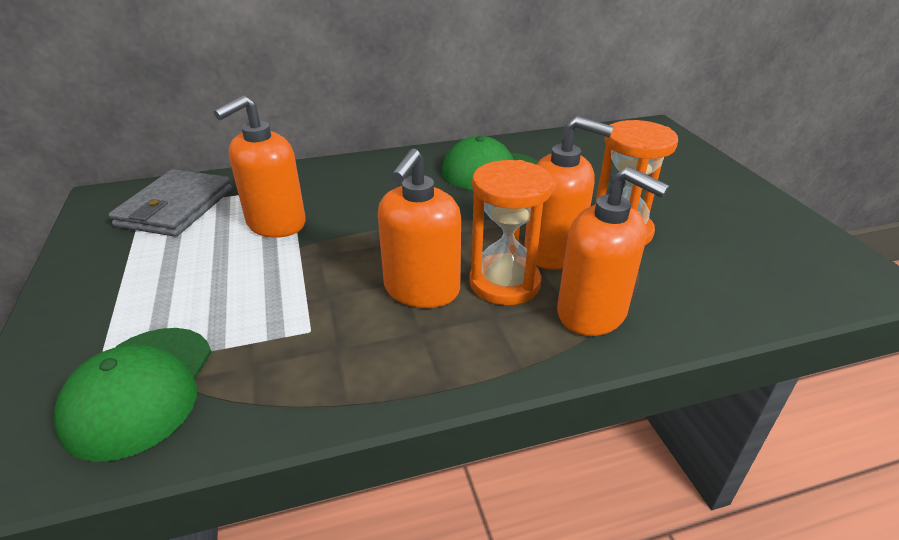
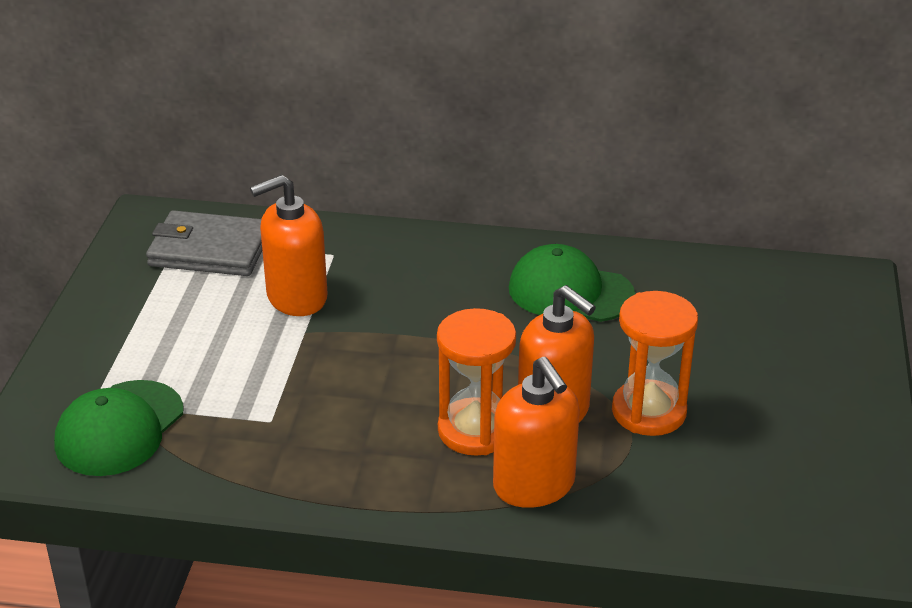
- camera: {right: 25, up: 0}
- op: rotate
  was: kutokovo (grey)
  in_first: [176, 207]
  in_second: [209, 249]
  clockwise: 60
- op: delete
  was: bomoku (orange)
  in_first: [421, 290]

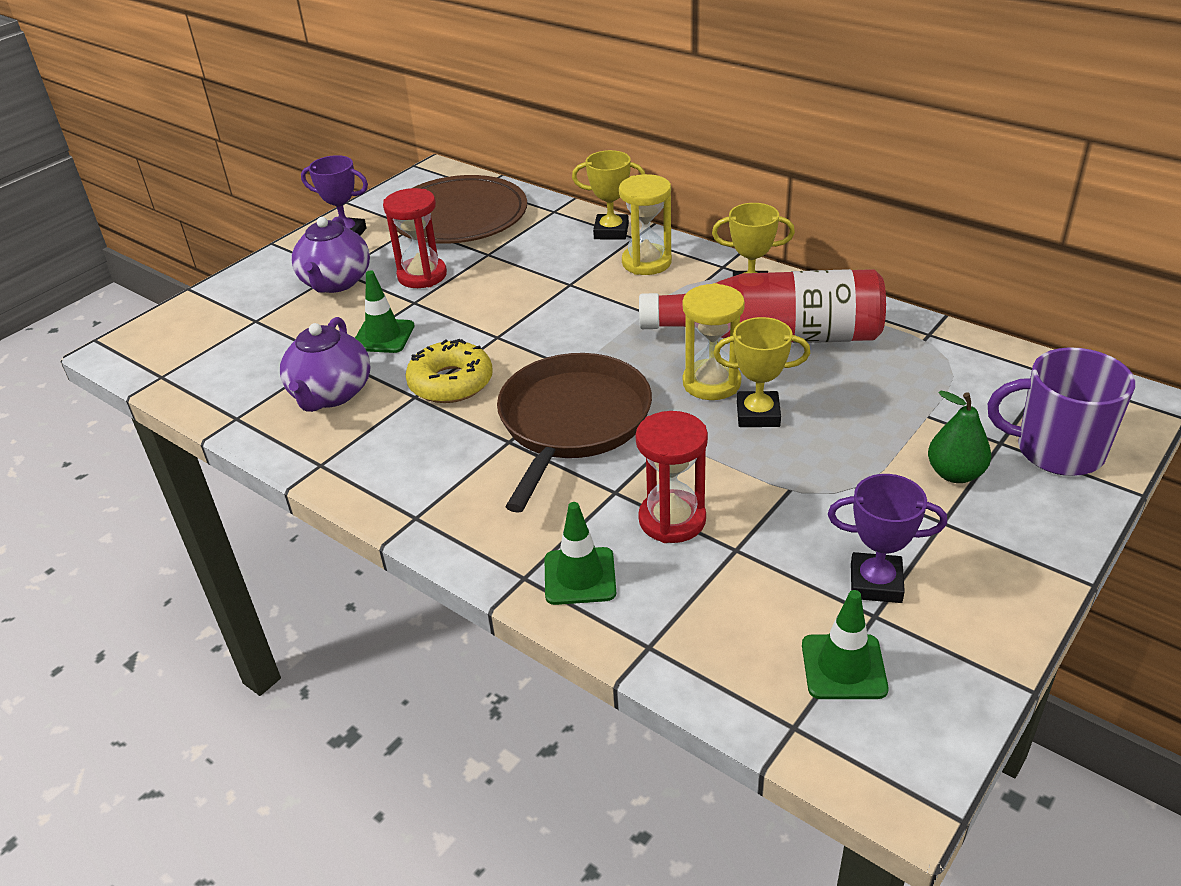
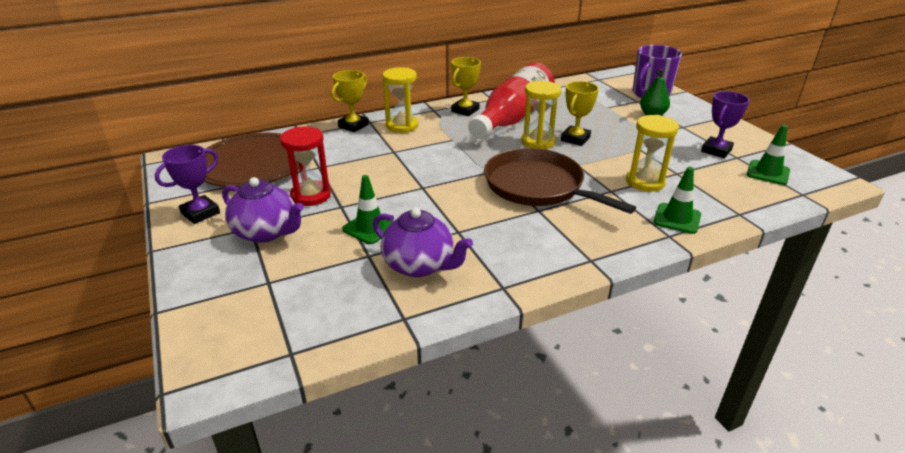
- camera: {right: -65, up: -5}
- op: recolor
  was: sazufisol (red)
  now: sazufisol (yellow)
  in_first: [672, 520]
  in_second: [645, 182]
- op: delete
  was: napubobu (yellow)
  in_first: [451, 382]

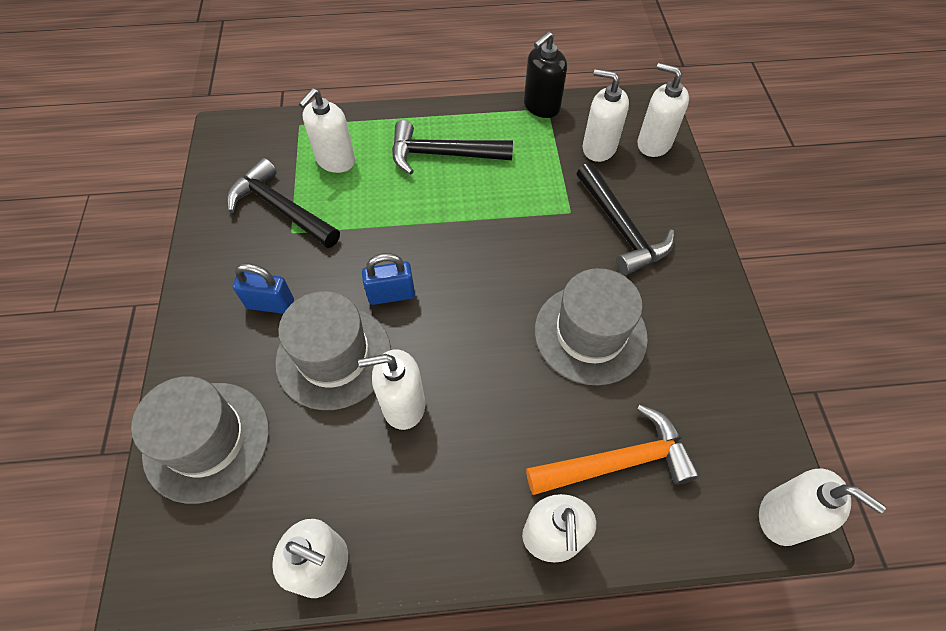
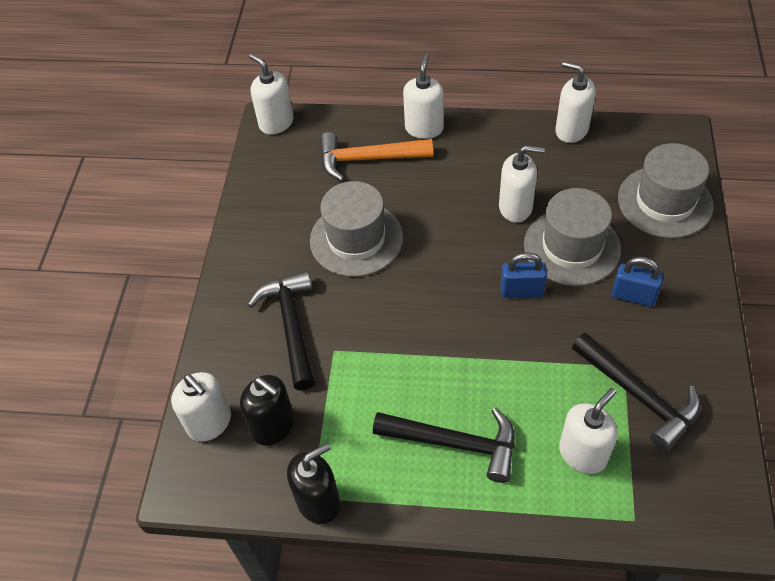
- camera: {right: -165, up: -5}
- op: recolor
  was: bomoku (white)
  now: bomoku (black)
  in_first: [598, 148]
  in_second: [273, 426]

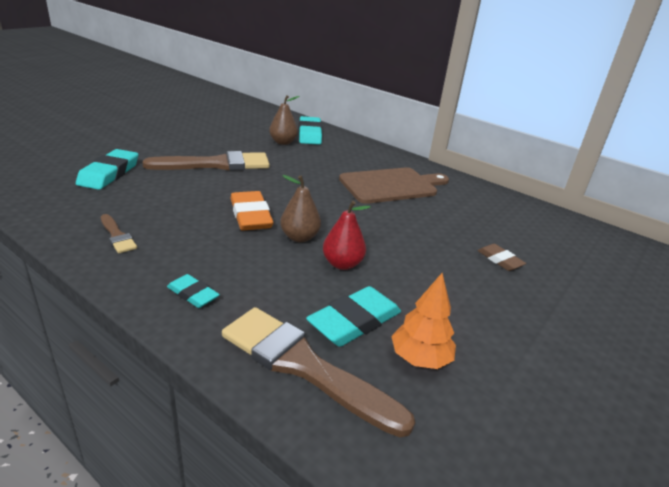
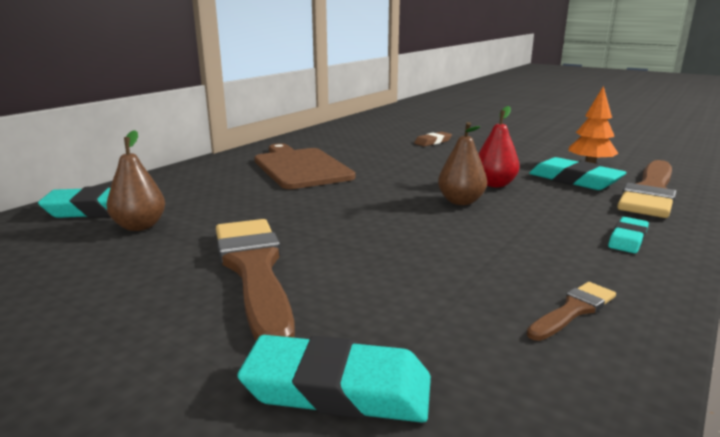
- camera: {right: -90, up: -10}
- op: delete
  was: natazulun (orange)
  in_first: [251, 215]

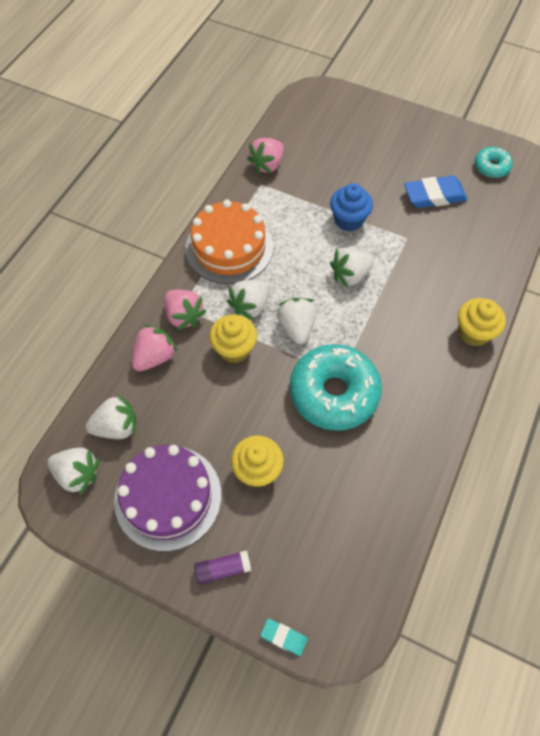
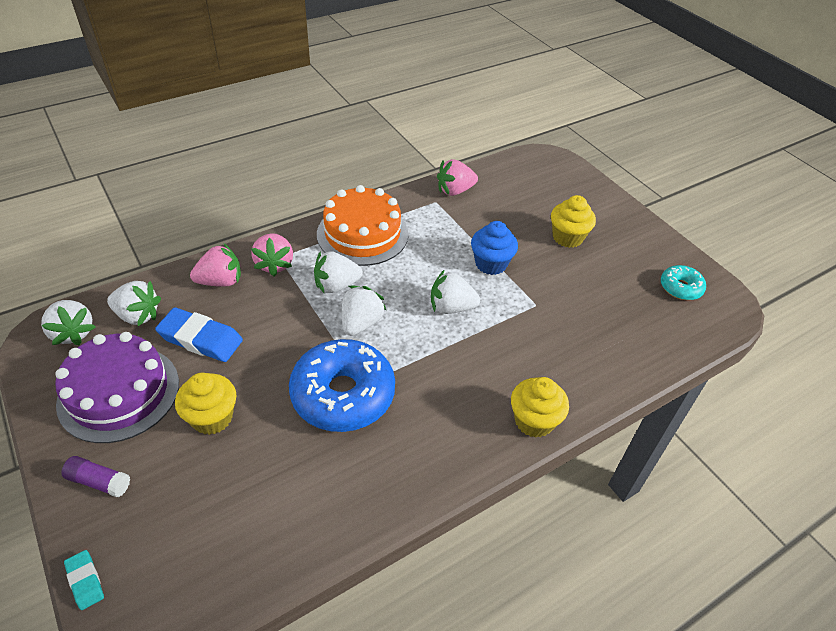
- camera: {right: 30, up: -15}
- op: move
  was: natazulun (blue)
  in_first: [434, 196]
  in_second: [200, 339]
- op: recolor
  was: napubobu (turquoise)
  now: napubobu (blue)
  in_first: [334, 393]
  in_second: [343, 394]
- op: move
  was: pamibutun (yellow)
  in_first: [234, 349]
  in_second: [567, 237]

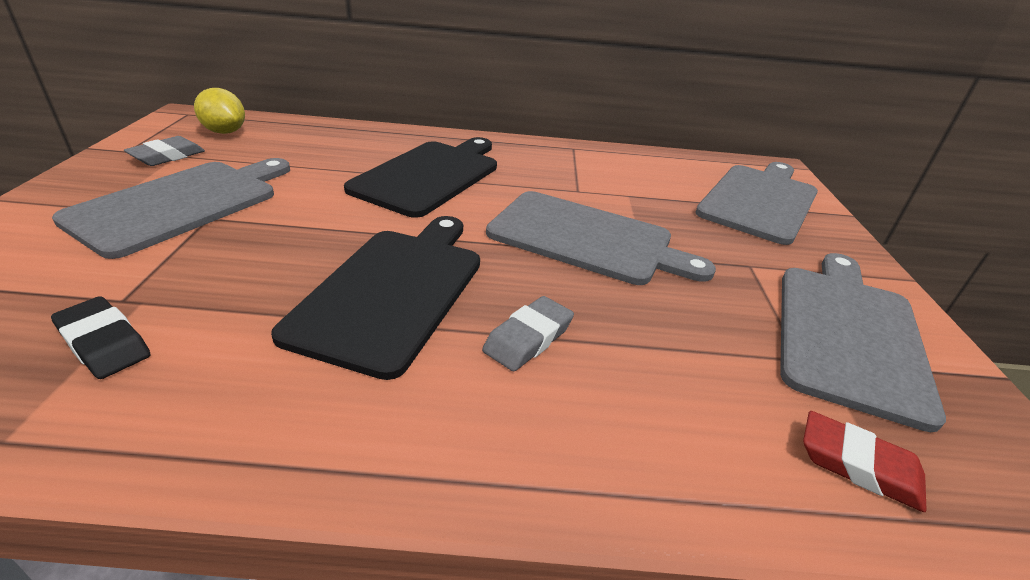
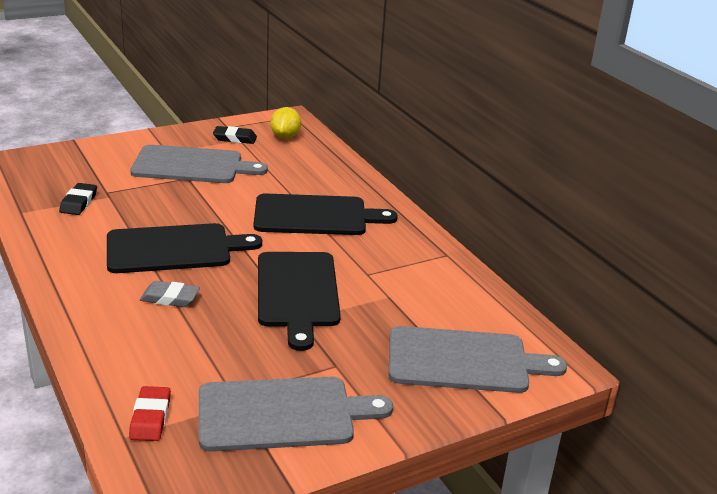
- camera: {right: 60, up: -5}
- op: recolor
  was: natazulun (grey)
  now: natazulun (black)
  in_first: [167, 156]
  in_second: [235, 138]
- op: recolor
  was: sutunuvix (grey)
  now: sutunuvix (black)
  in_first: [587, 238]
  in_second: [297, 293]

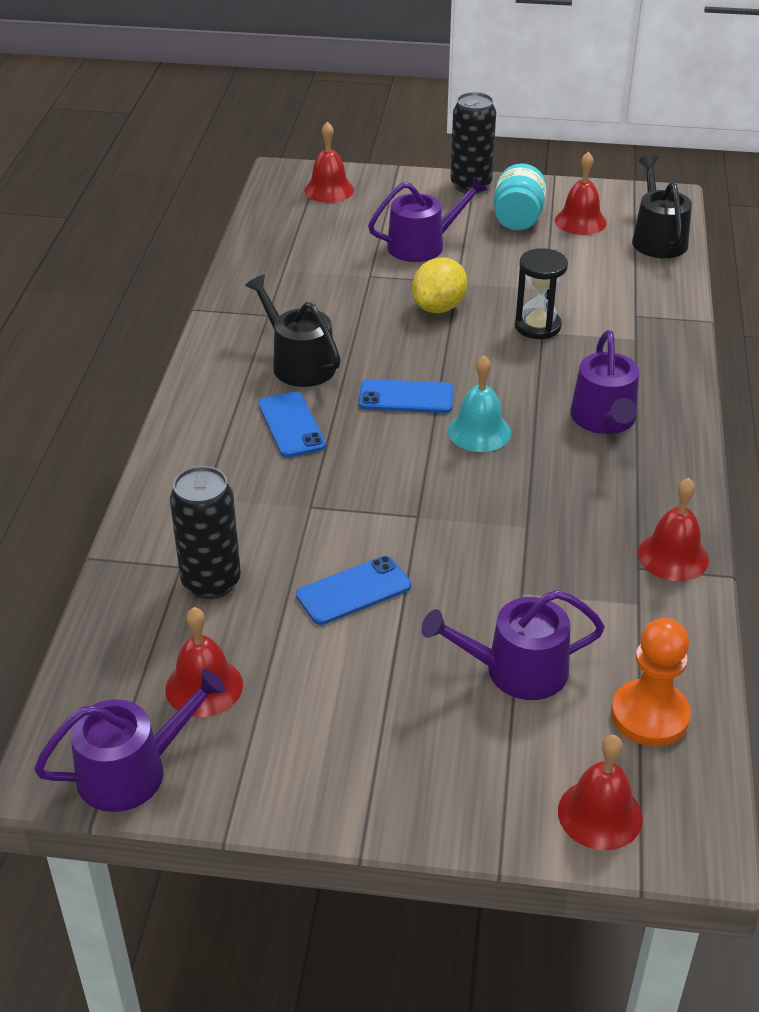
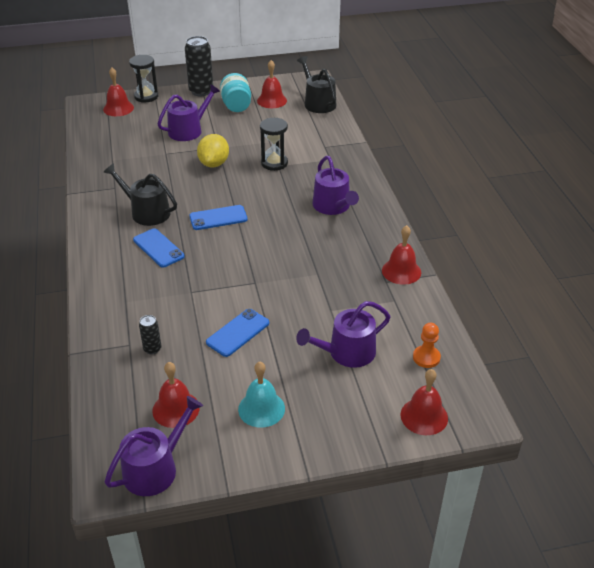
- camera: {right: -20, up: 0}
- op: insert
  now: sazufisol (black)
  in_second: [146, 96]
- op: resize
  was: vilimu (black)
  in_first: [211, 582]
  in_second: [152, 349]
  ratio: 0.5
- op: move
  was: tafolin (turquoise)
  in_first: [479, 431]
  in_second: [261, 408]
- op: resize
  was: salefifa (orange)
  in_first: [649, 715]
  in_second: [426, 357]
  ratio: 0.63

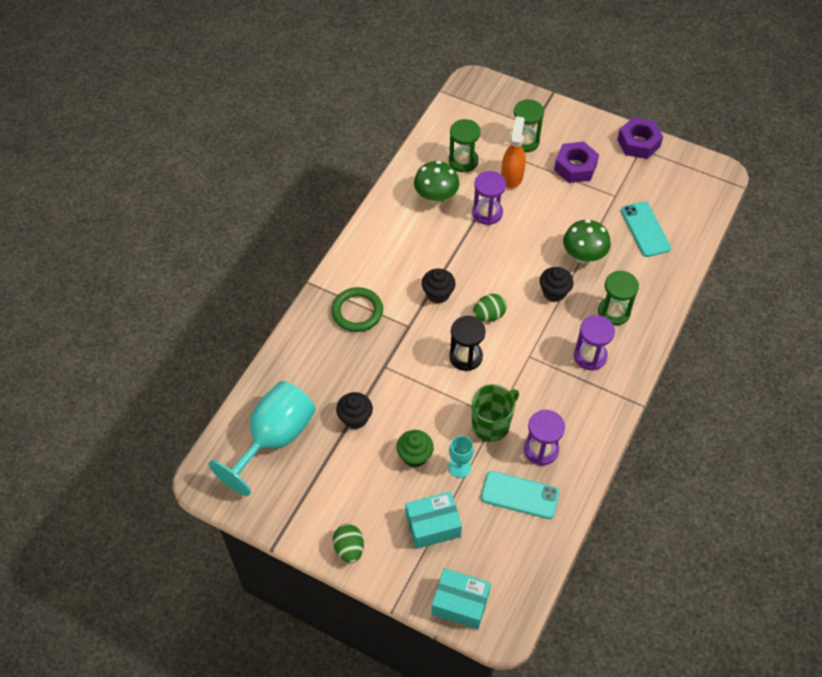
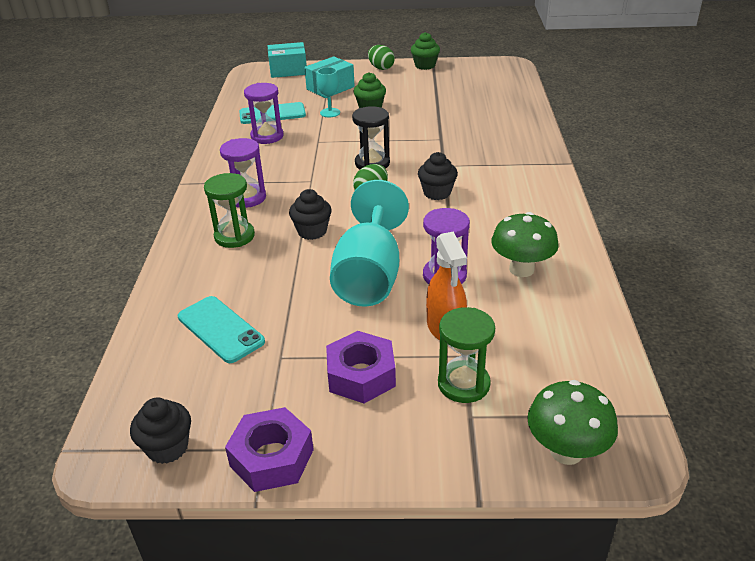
- camera: {right: 155, up: -20}
- op: move
  was: pamibutun (black)
  in_first: [355, 418]
  in_second: [167, 447]
- op: move
  was: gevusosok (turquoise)
  in_first: [274, 438]
  in_second: [369, 276]
- op: insert
  now: pamibutun (green)
  in_second: [425, 65]
- op: move
  was: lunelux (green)
  in_first: [583, 256]
  in_second: [566, 451]
- op: delete
  was: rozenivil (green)
  in_first: [357, 311]
- op: delete
  was: sazufisol (green)
  in_first: [463, 161]
- op: delete
  was: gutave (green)
  in_first: [491, 425]

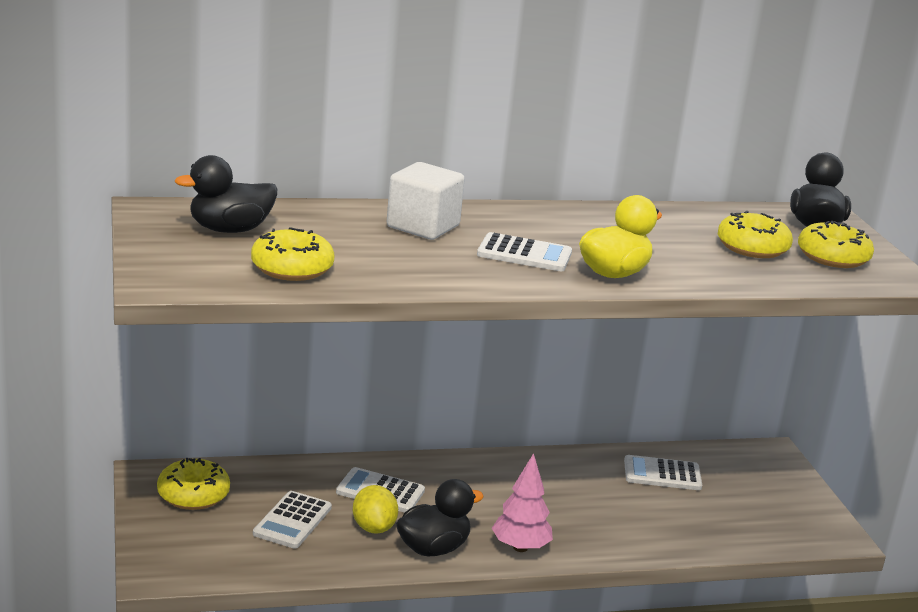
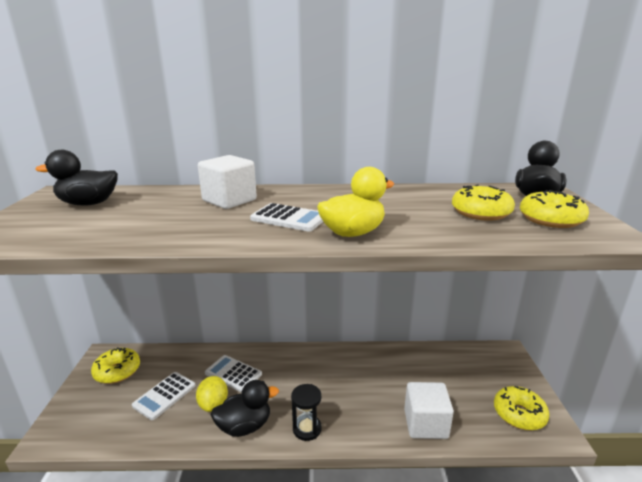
- camera: {right: 15, up: 0}
- op: replace
  was: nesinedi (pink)
  now: sazufisol (black)
  in_first: [520, 547]
  in_second: [307, 429]
- op: insert
  now: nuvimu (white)
  in_second: [425, 424]
- op: move
  was: napubobu (yellow)
  in_first: [292, 268]
  in_second: [519, 414]
- op: delete
  was: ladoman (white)
  in_first: [662, 474]

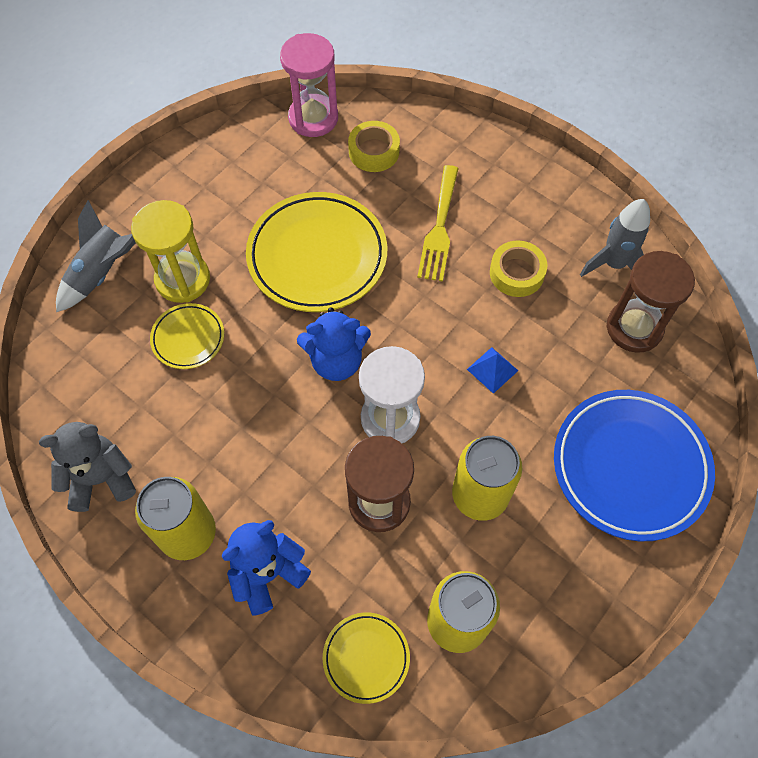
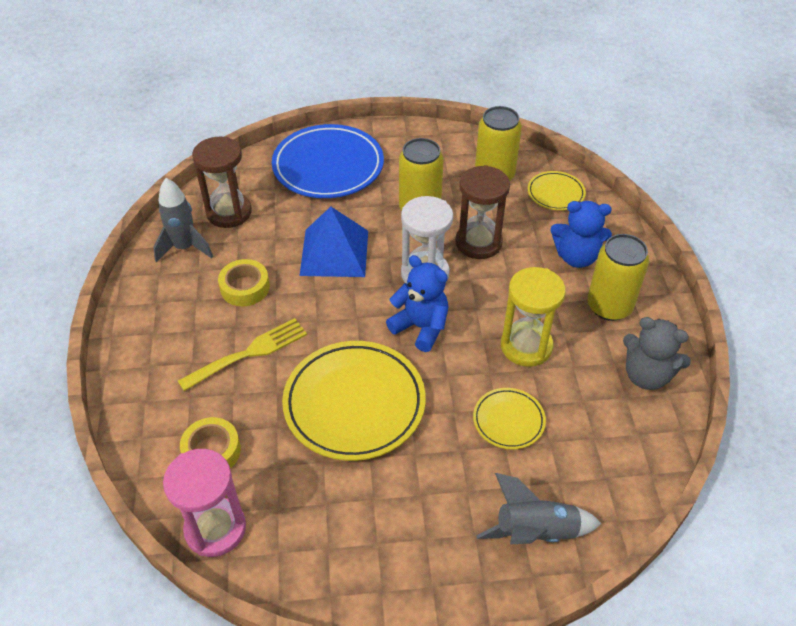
- camera: {right: -135, up: -15}
- op: resize
  was: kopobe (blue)
  in_first: [492, 370]
  in_second: [334, 252]
  ratio: 2.14
- op: move
  was: sazufisol (yellow)
  in_first: [183, 279]
  in_second: [526, 346]

